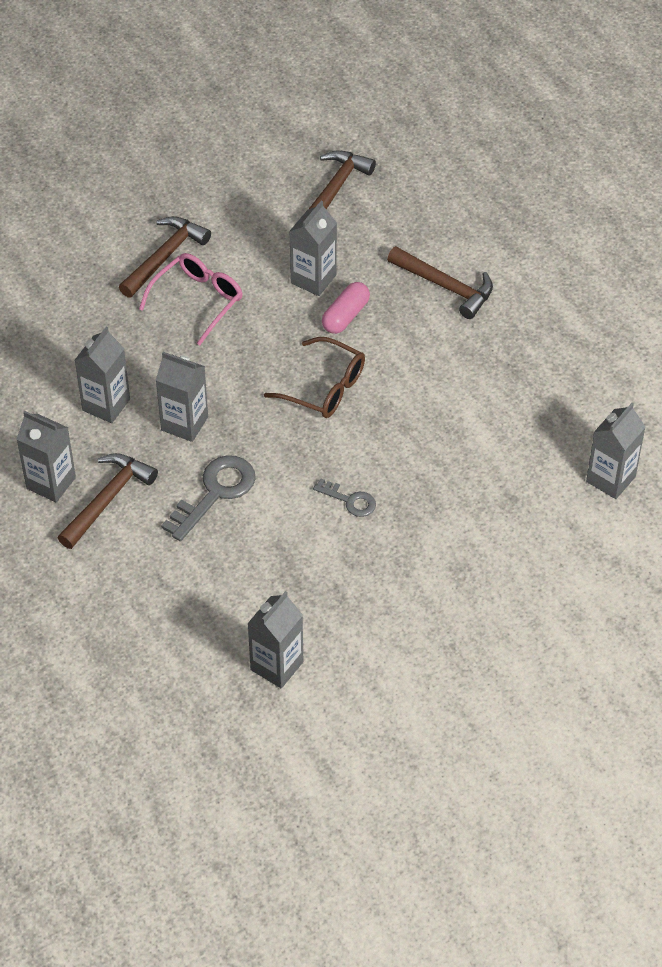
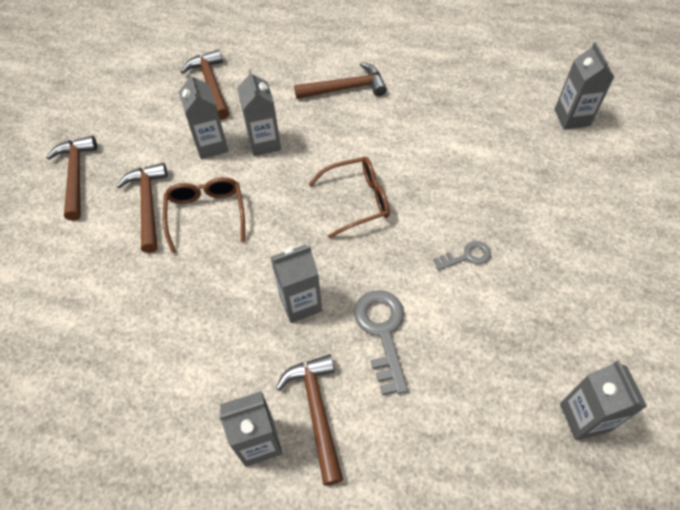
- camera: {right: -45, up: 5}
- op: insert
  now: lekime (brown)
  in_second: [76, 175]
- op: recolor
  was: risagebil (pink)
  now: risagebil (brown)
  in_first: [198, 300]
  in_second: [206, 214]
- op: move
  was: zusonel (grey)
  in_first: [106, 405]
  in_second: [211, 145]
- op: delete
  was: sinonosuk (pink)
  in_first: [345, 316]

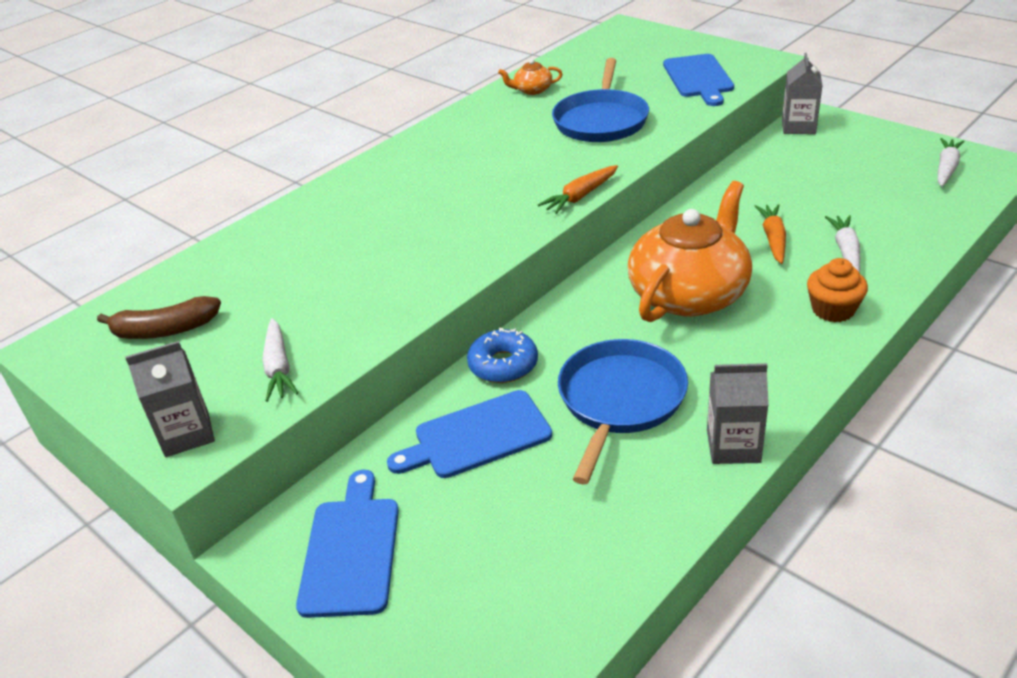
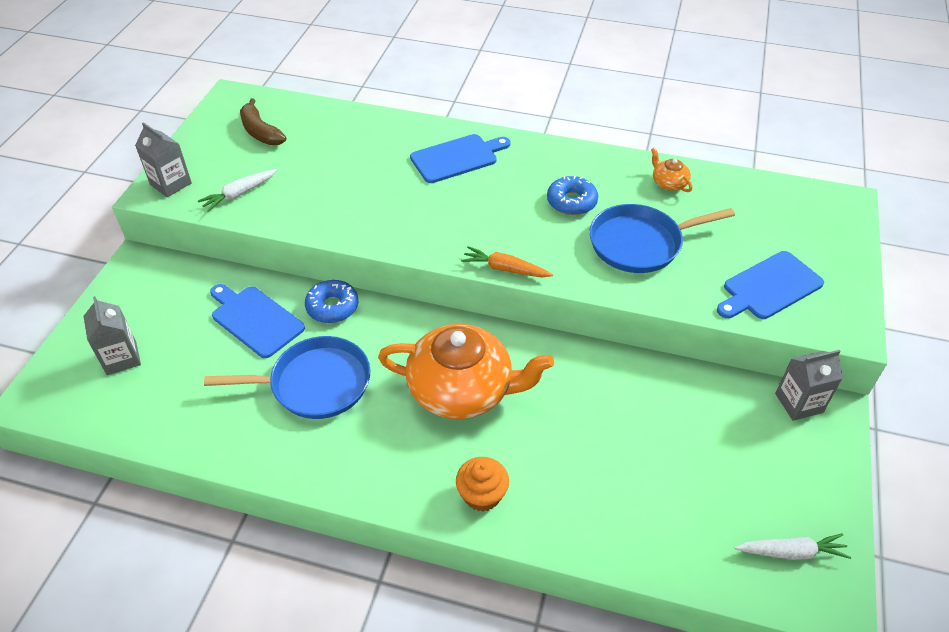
- camera: {right: 60, up: 10}
- op: move
  was: zusonel (grey)
  in_first: [733, 446]
  in_second: [121, 358]
- op: move
  was: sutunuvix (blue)
  in_first: [351, 550]
  in_second: [457, 158]
- op: insert
  now: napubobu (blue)
  in_second: [571, 202]
- op: delete
  was: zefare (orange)
  in_first: [773, 239]
- op: delete
  was: zefare (white)
  in_first: [846, 251]

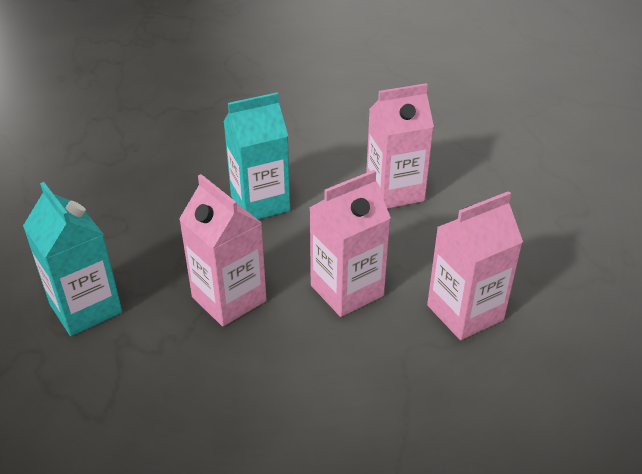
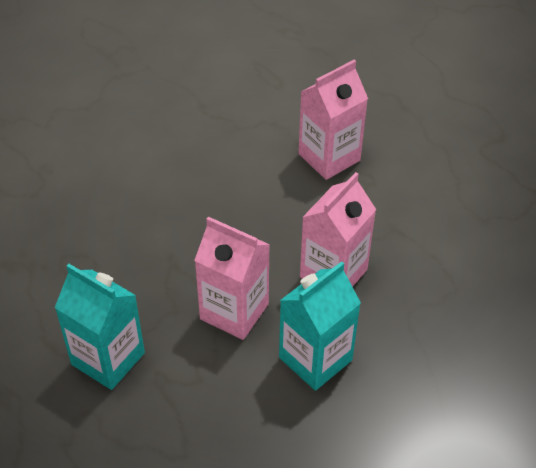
- camera: {right: -20, up: 10}
- op: move
  was: zusonel (turquoise)
  in_first: [260, 203]
  in_second: [315, 359]
- op: delete
  was: zusonel (pink)
  in_first: [465, 312]

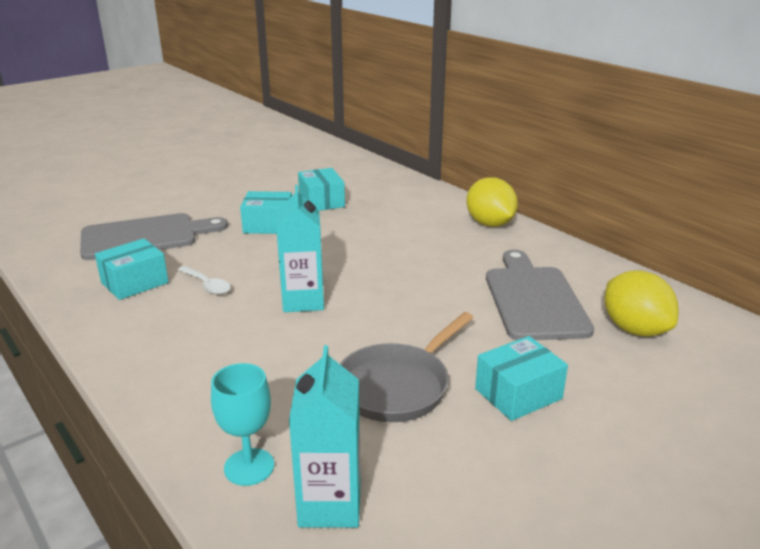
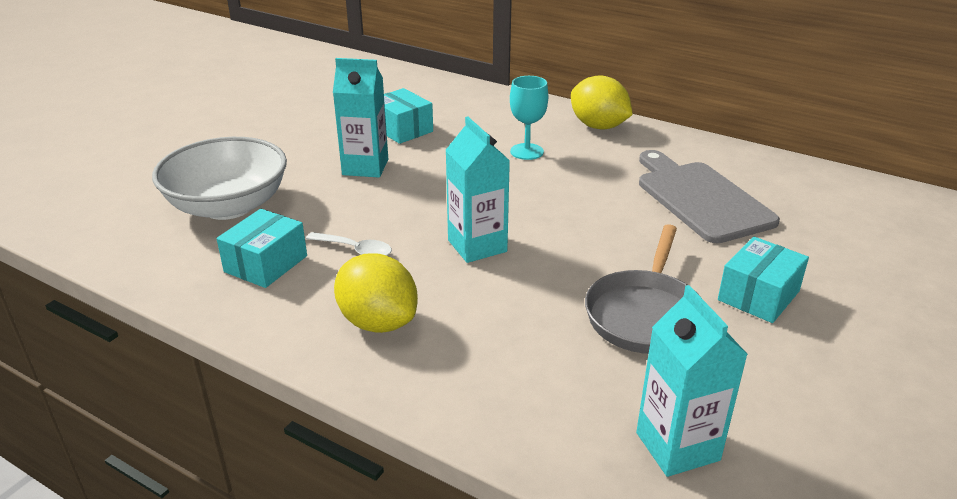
- camera: {right: -20, up: 5}
- op: replace
  was: sutunuvix (grey)
  now: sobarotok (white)
  in_first: [145, 236]
  in_second: [228, 206]
- op: replace
  was: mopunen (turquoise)
  now: zusonel (turquoise)
  in_first: [268, 225]
  in_second: [365, 167]
- op: move
  was: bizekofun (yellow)
  in_first: [634, 329]
  in_second: [378, 322]
- op: move
  was: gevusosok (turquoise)
  in_first: [249, 467]
  in_second: [527, 151]

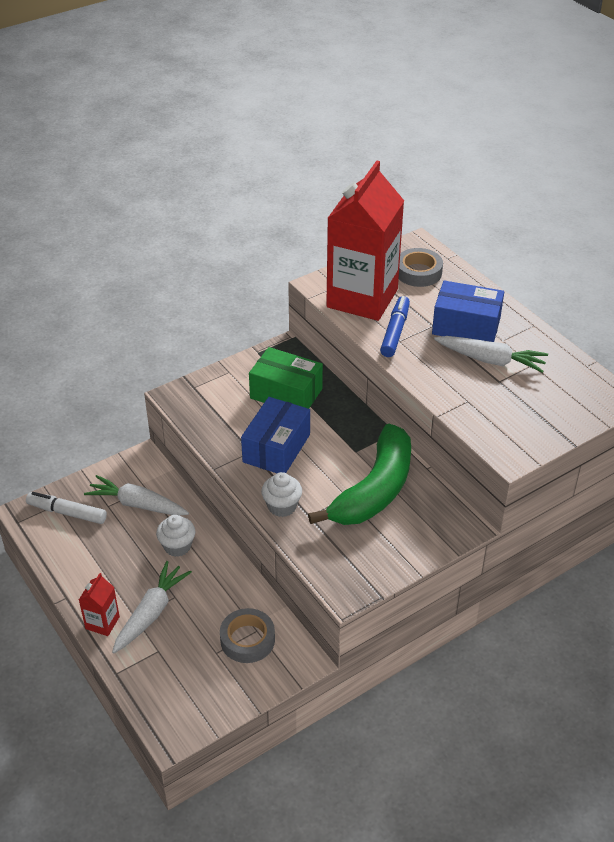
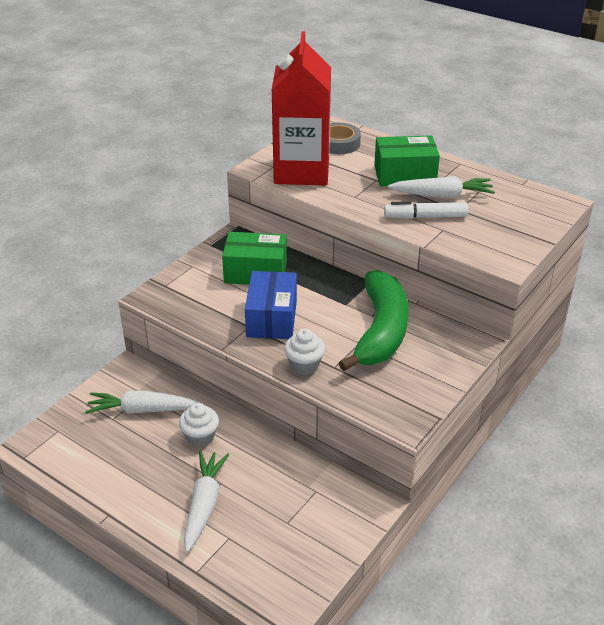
- camera: {right: -20, up: -5}
- op: recolor
  was: mopunen (blue)
  now: mopunen (green)
  in_first: [466, 326]
  in_second: [405, 175]
- op: move
  was: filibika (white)
  in_first: [67, 513]
  in_second: [425, 217]
- op: delete
  was: zusonel (red)
  in_first: [102, 623]
- op: delete
  was: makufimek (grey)
  in_first: [247, 640]
- op: delete
  was: filibika (blue)
  in_first: [395, 332]

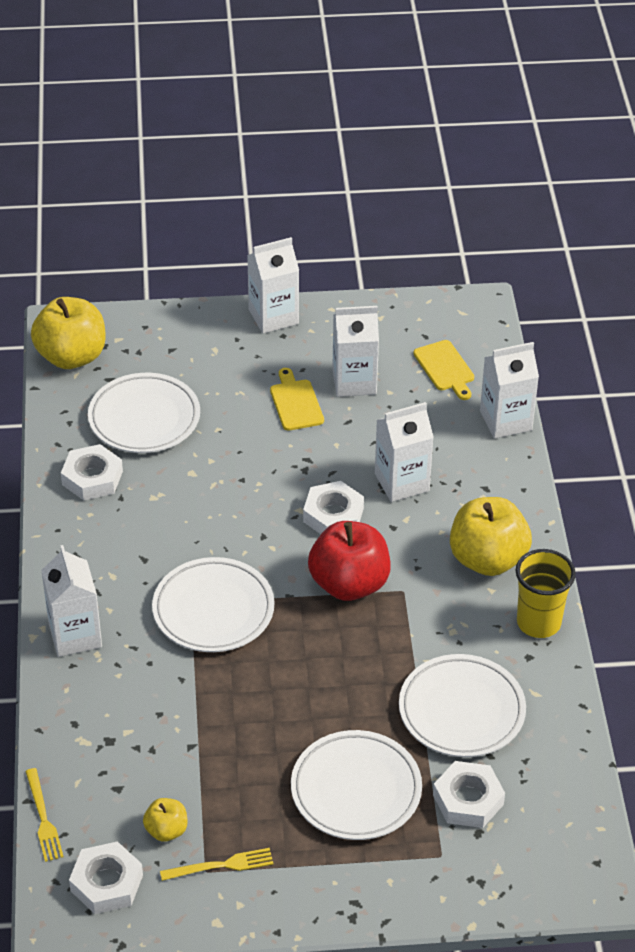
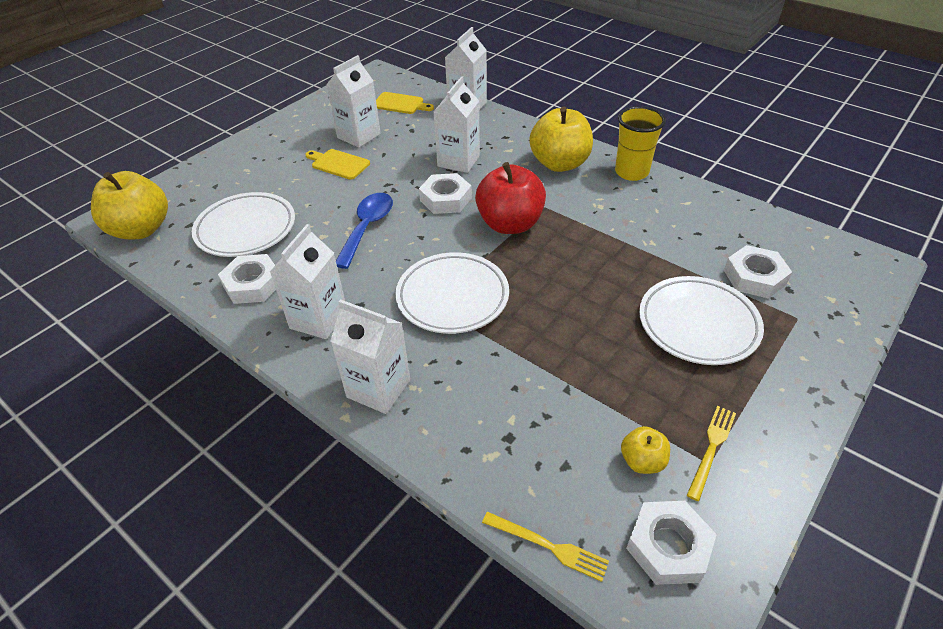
- camera: {right: -45, up: 0}
- op: move
  was: zusonel (white)
  in_first: [273, 317]
  in_second: [318, 319]
- op: insert
  now: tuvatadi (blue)
  in_second: [367, 227]
- op: delete
  was: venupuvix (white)
  in_first: [461, 711]

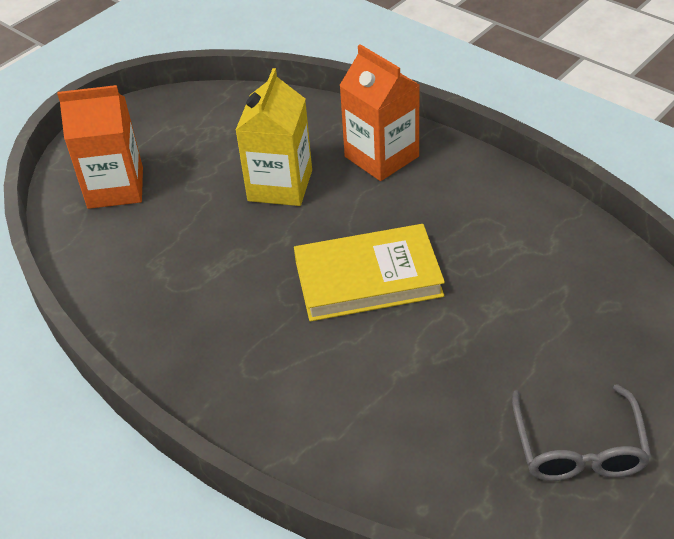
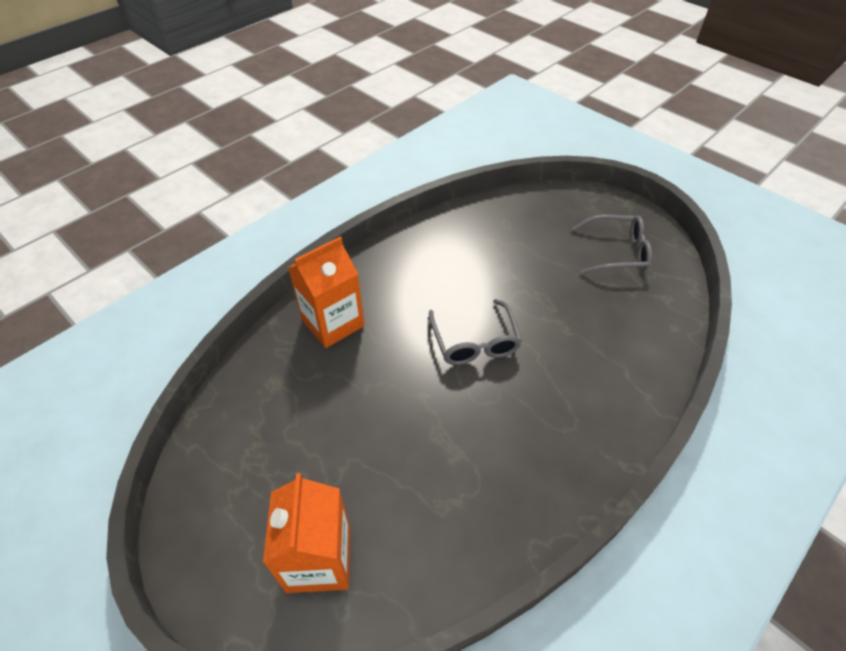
- camera: {right: -90, up: 5}
- op: replace
  was: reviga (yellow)
  now: risagebil (grey)
  in_first: [368, 278]
  in_second: [474, 341]
- op: delete
  was: zusonel (yellow)
  in_first: [280, 185]

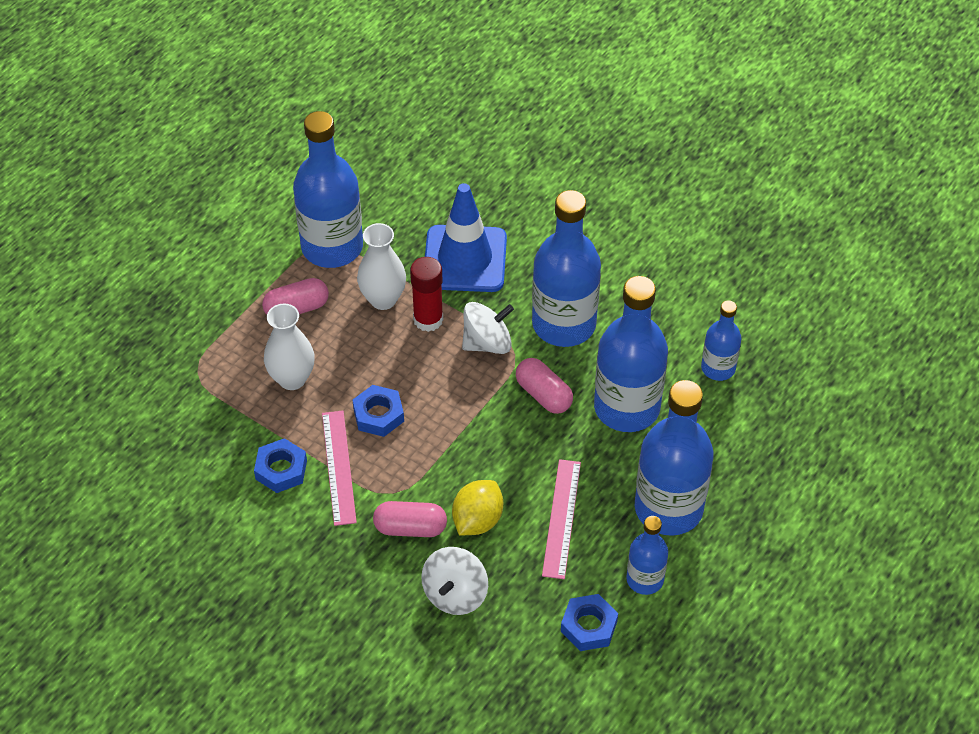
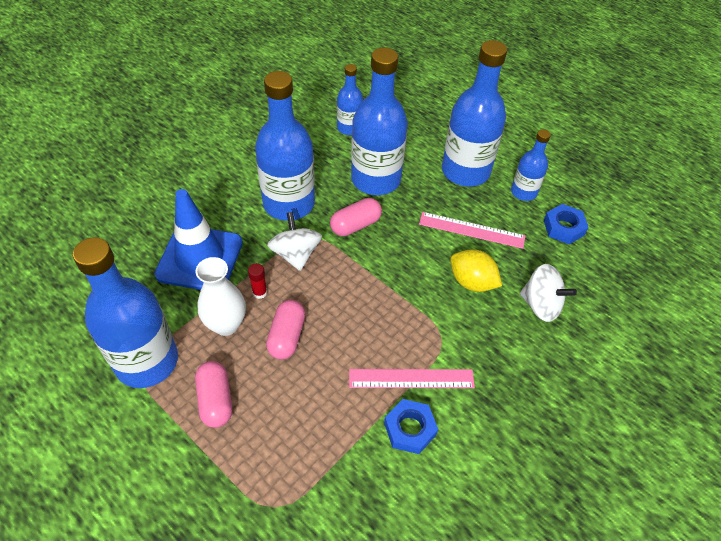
- camera: {right: -85, up: 0}
- op: resize
  was: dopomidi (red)
  in_first: [428, 319]
  in_second: [260, 292]
  ratio: 0.54
- op: move
  was: sinonosuk (pink)
  in_first: [410, 528]
  in_second: [287, 336]
- op: delete
  was: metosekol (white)
  in_first: [292, 379]
- op: delete
  was: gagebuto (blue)
  in_first: [378, 415]

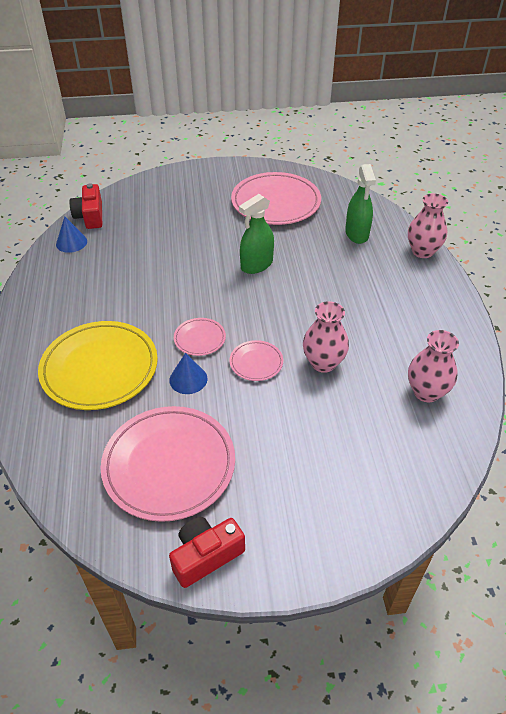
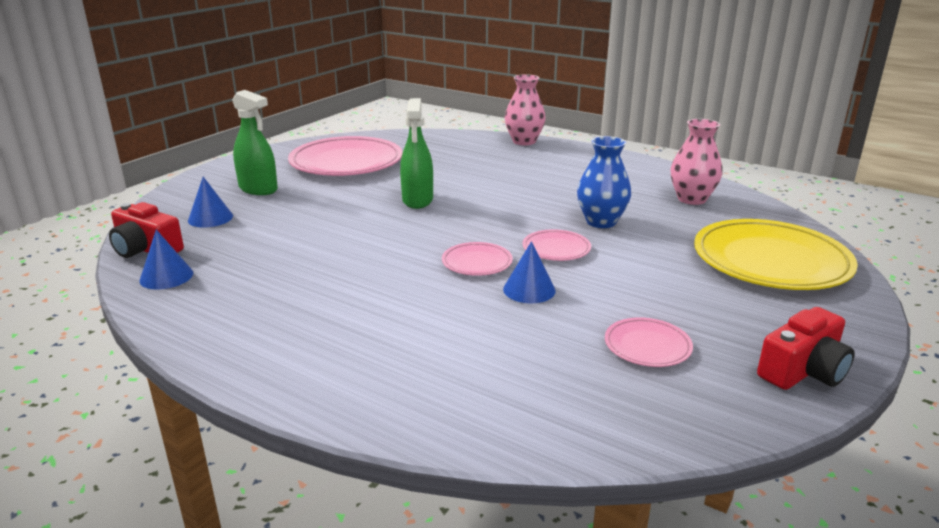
- camera: {right: -50, up: -20}
- op: insert
  now: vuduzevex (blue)
  in_second: [210, 218]
- op: move
  was: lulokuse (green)
  in_first: [357, 234]
  in_second: [258, 189]
- op: recolor
  was: metosekol (pink)
  now: metosekol (blue)
  in_first: [323, 363]
  in_second: [601, 222]
- op: resize
  was: venupuvix (pink)
  in_first: [169, 465]
  in_second: [647, 346]
  ratio: 0.47
- op: move
  was: venupuvix (yellow)
  in_first: [100, 368]
  in_second: [771, 261]
- op: rotate
  was: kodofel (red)
  in_first: [206, 556]
  in_second: [803, 370]
  clockwise: -135

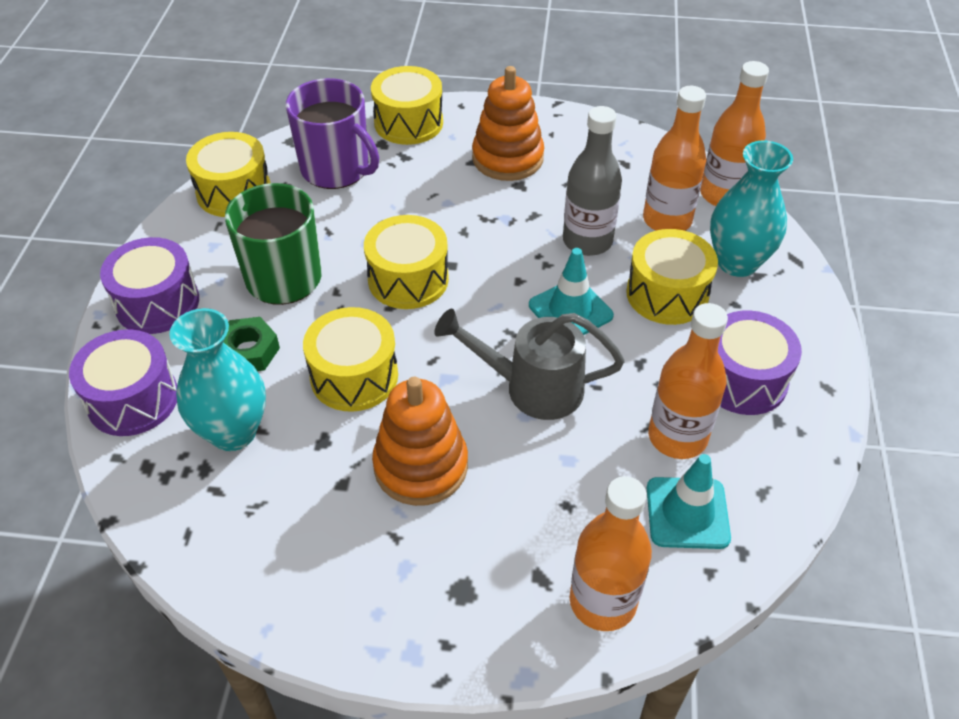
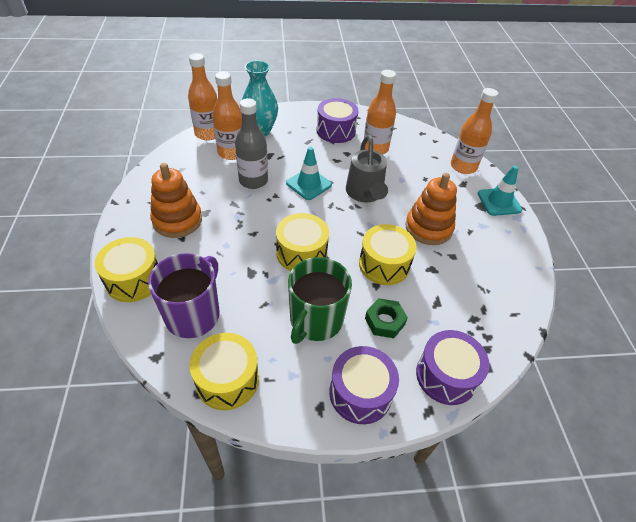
- camera: {right: -105, up: 0}
- op: move
  was: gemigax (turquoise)
  in_first: [687, 513]
  in_second: [499, 202]
- op: delete
  was: metosekol (turquoise)
  in_first: [233, 432]
- op: delete
  was: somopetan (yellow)
  in_first: [667, 294]

